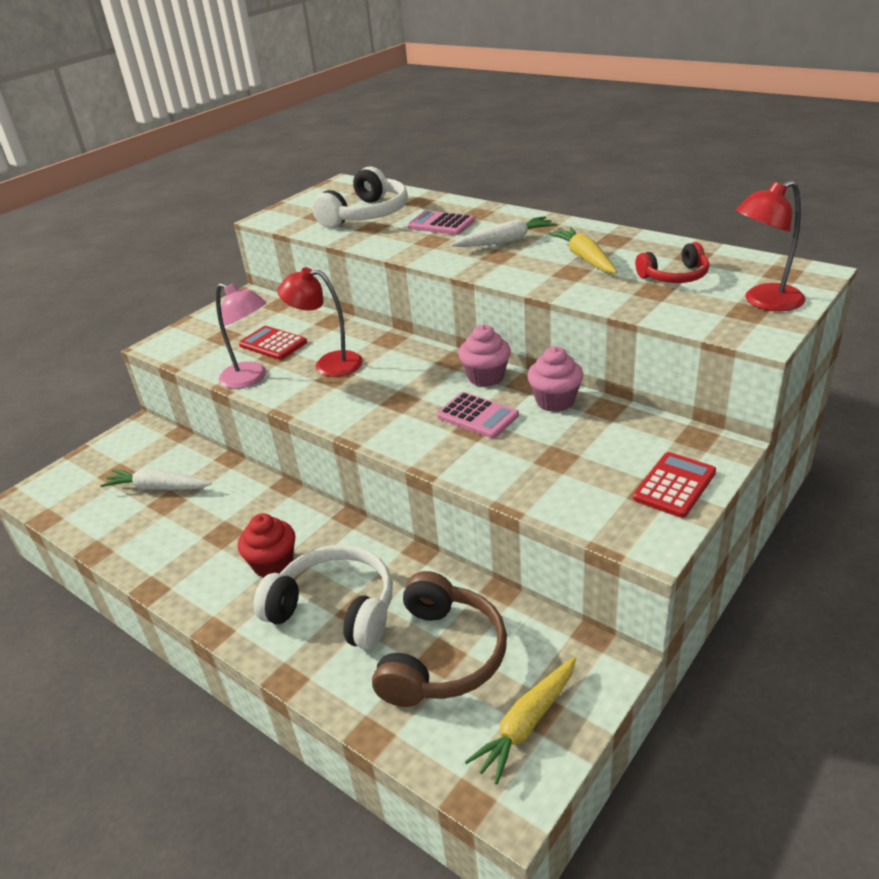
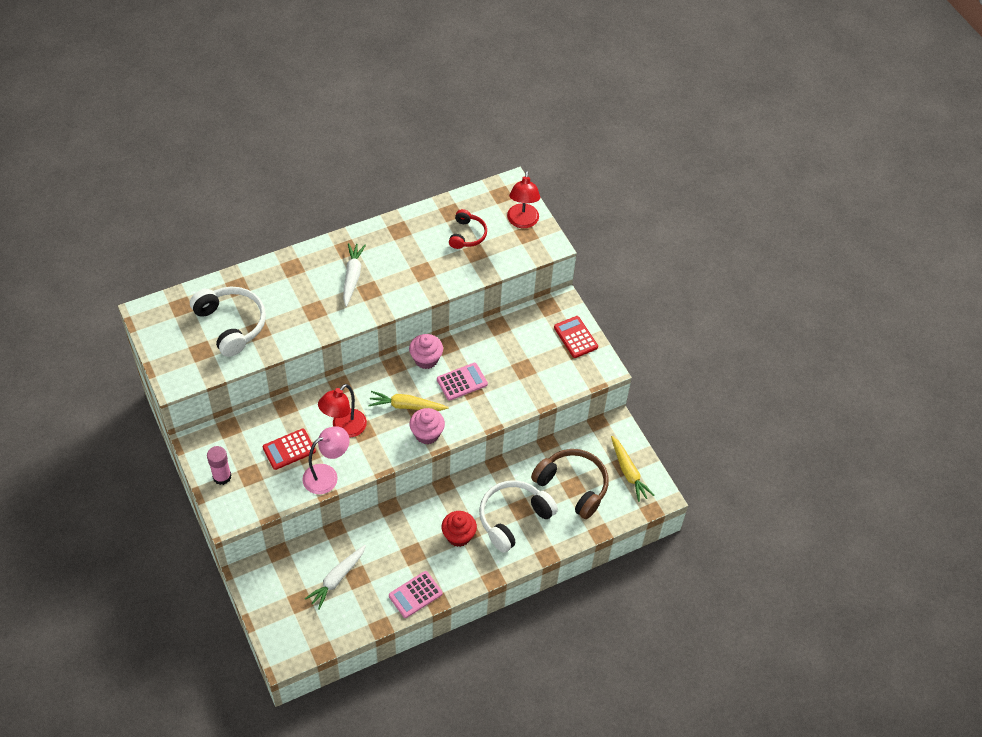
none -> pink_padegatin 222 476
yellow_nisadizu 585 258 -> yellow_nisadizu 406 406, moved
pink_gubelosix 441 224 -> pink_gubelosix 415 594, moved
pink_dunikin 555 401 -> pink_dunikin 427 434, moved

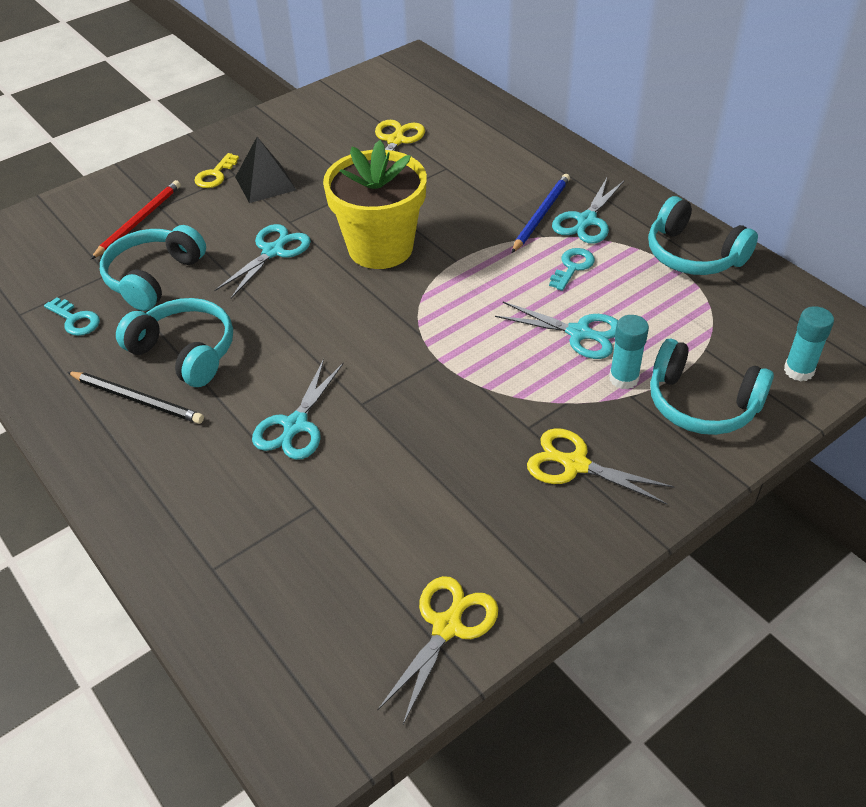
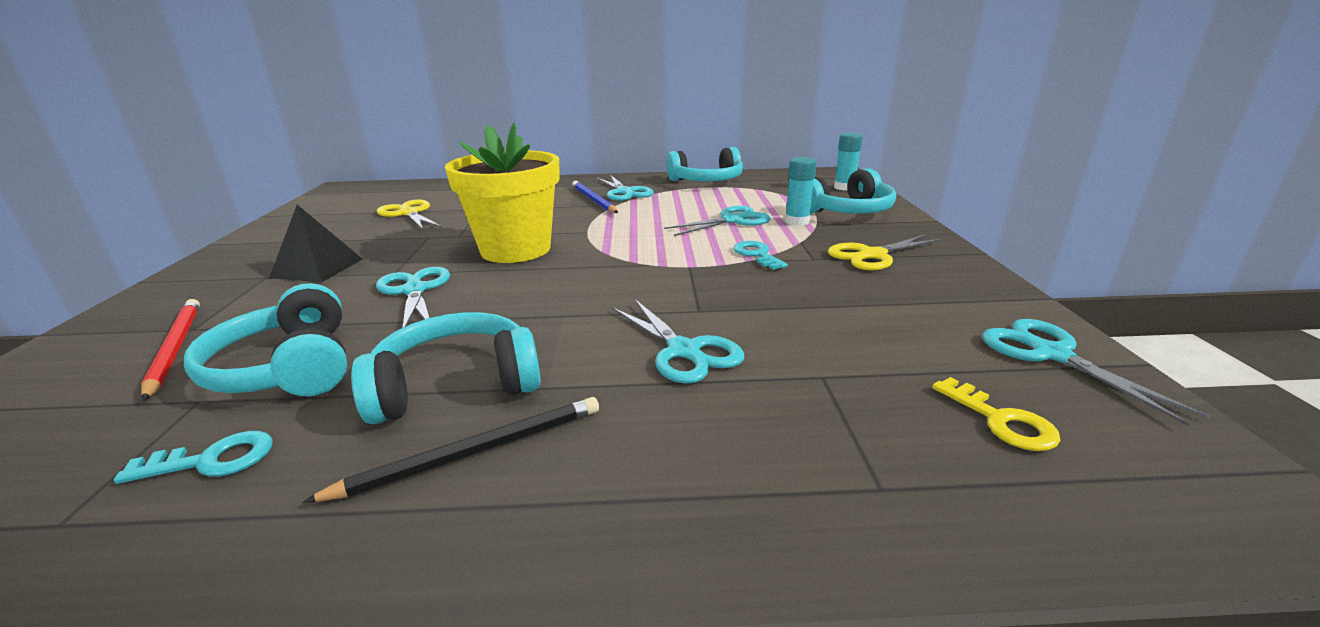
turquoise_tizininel 572 267 -> turquoise_tizininel 757 255, moved
yellow_tizininel 215 175 -> yellow_tizininel 1001 420, moved
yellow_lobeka 447 626 -> turquoise_lobeka 1050 354

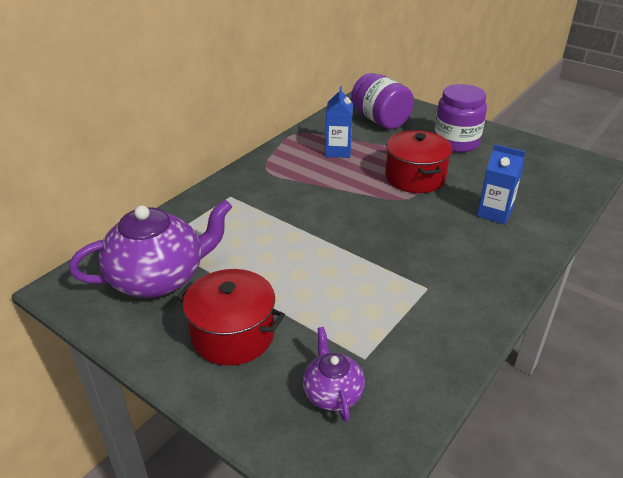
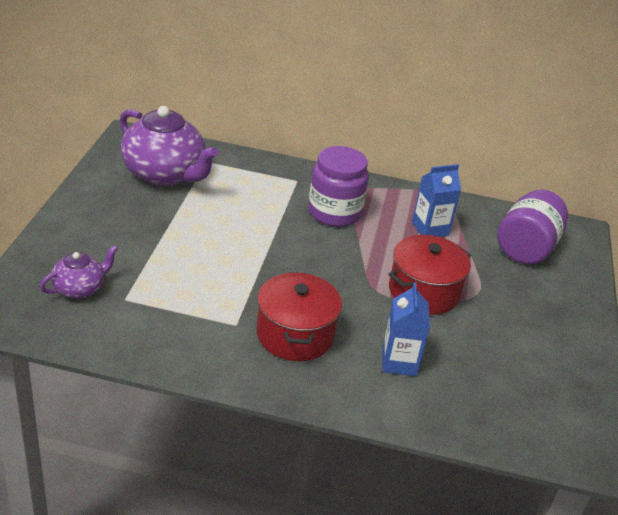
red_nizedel 233 335 -> red_nizedel 295 334, moved
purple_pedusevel 456 142 -> purple_pedusevel 334 212, moved

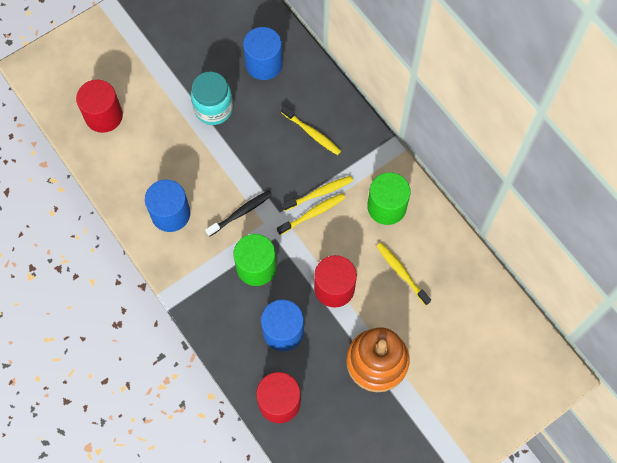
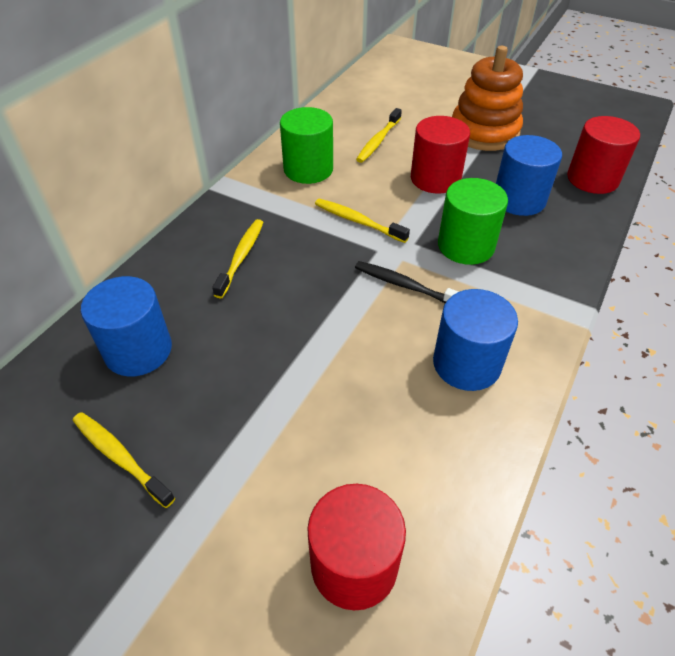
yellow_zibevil 319 193 -> yellow_zibevil 120 457, moved
turquoise_pedusevel 213 109 -> none

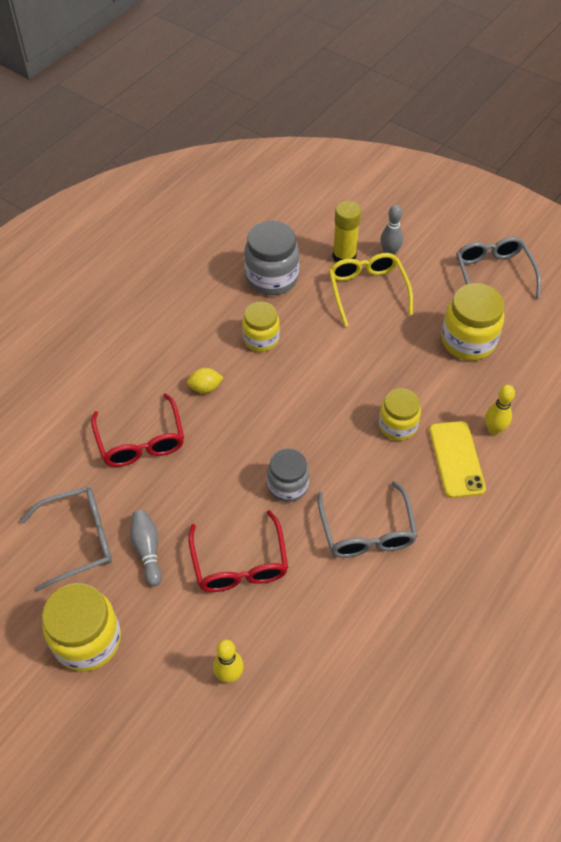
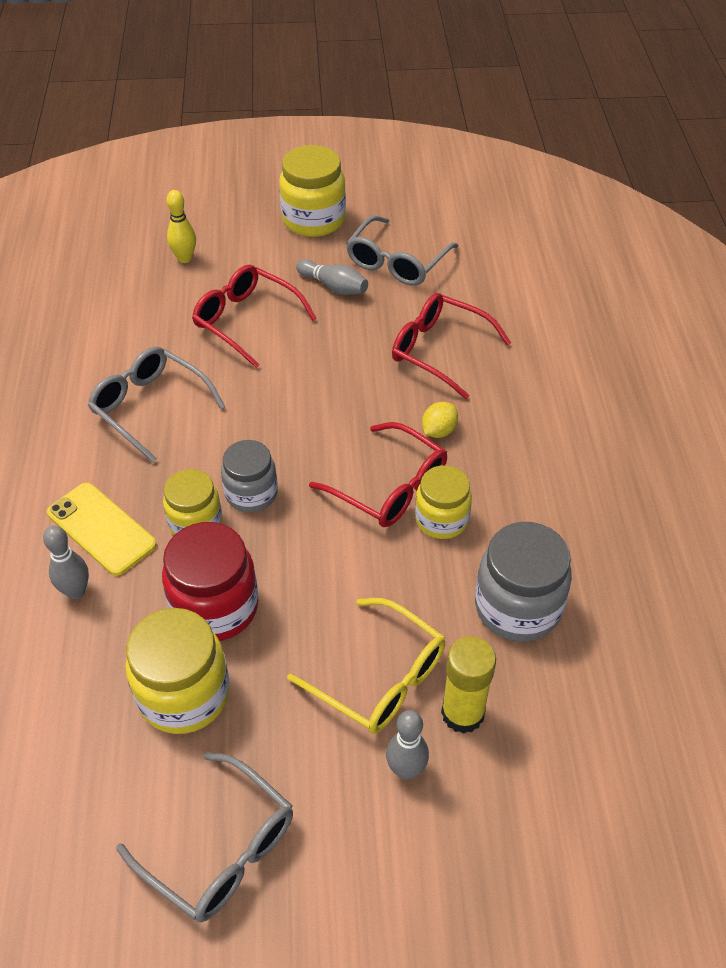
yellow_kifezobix 494 429 -> grey_kifezobix 76 591
none -> red_pedusevel 215 607
grey_pedusevel 288 486 -> grey_pedusevel 251 494, moved
none -> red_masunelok 388 486

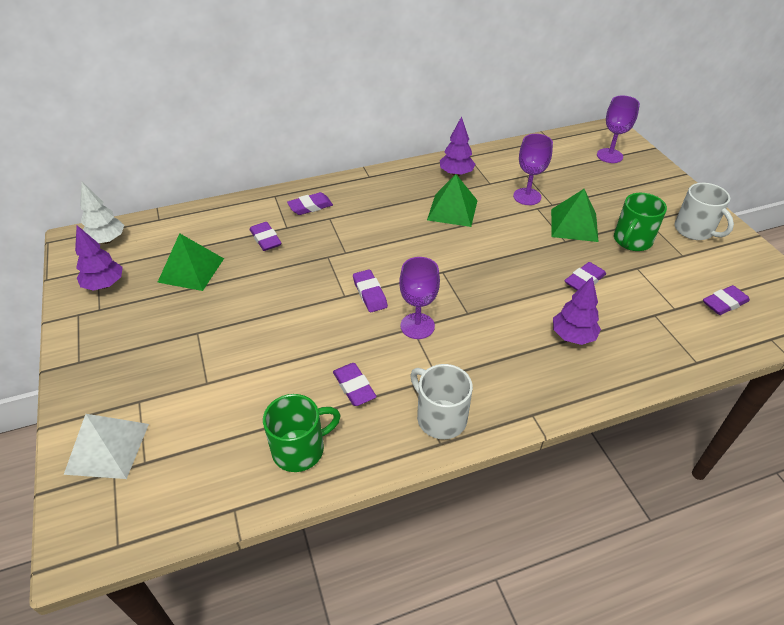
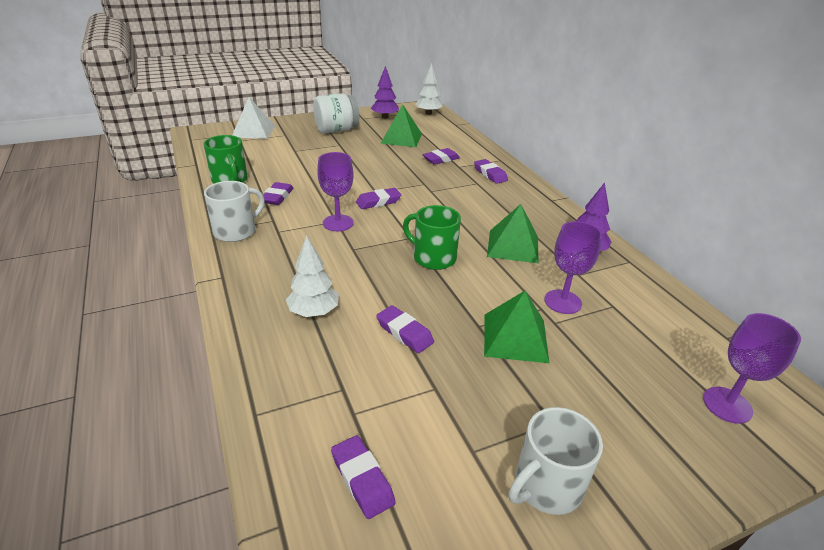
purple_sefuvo 354 387 -> purple_sefuvo 277 197, 45 degrees counterclockwise
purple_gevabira 573 336 -> white_gevabira 314 312
none -> white_pedusevel 336 130
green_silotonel 632 241 -> green_silotonel 433 258, moved

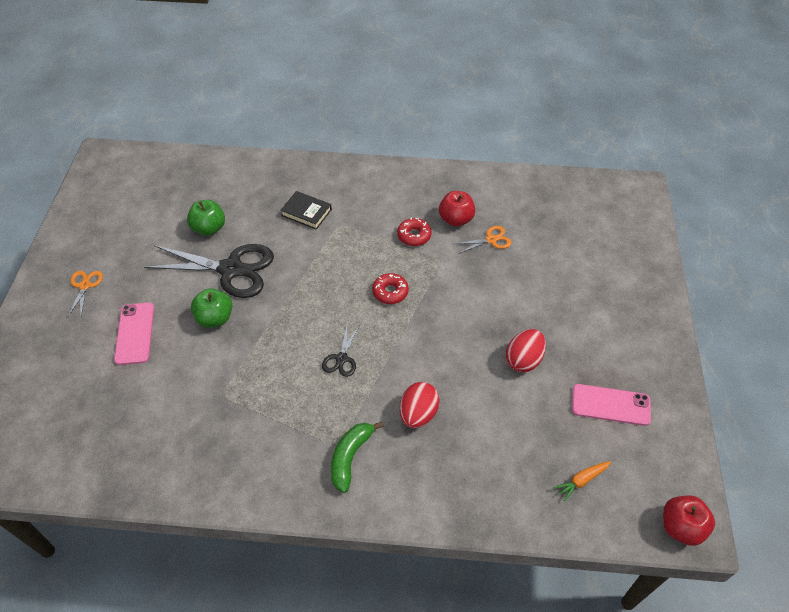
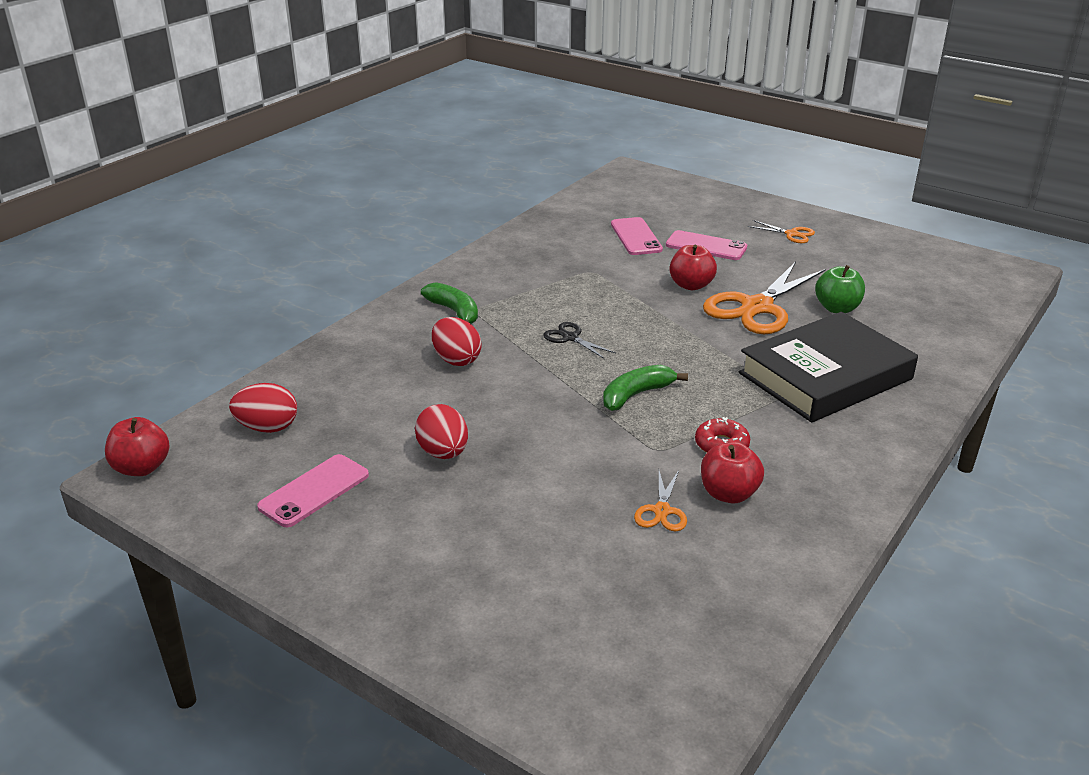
orange_nisadizu 582 480 -> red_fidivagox 267 428
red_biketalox 390 292 -> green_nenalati 636 395
none -> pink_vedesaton 636 237
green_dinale 215 318 -> red_dinale 691 285
black_lobeka 231 269 -> orange_lobeka 757 307
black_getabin 306 212 -> black_getabin 825 376, x2.29

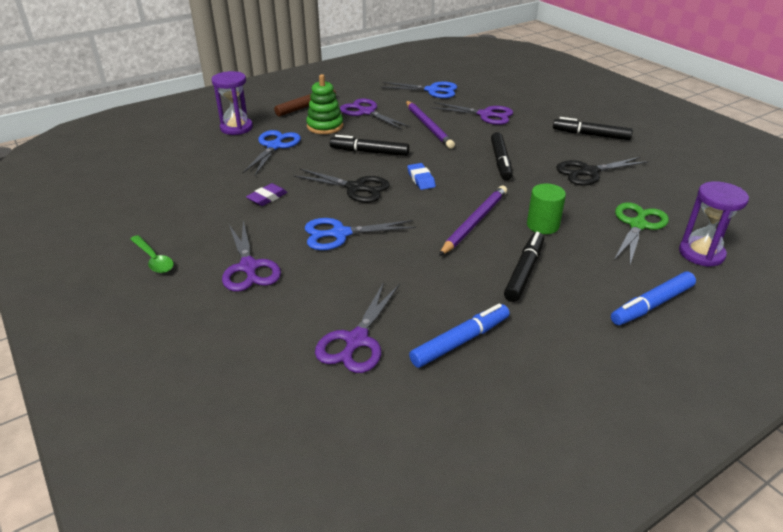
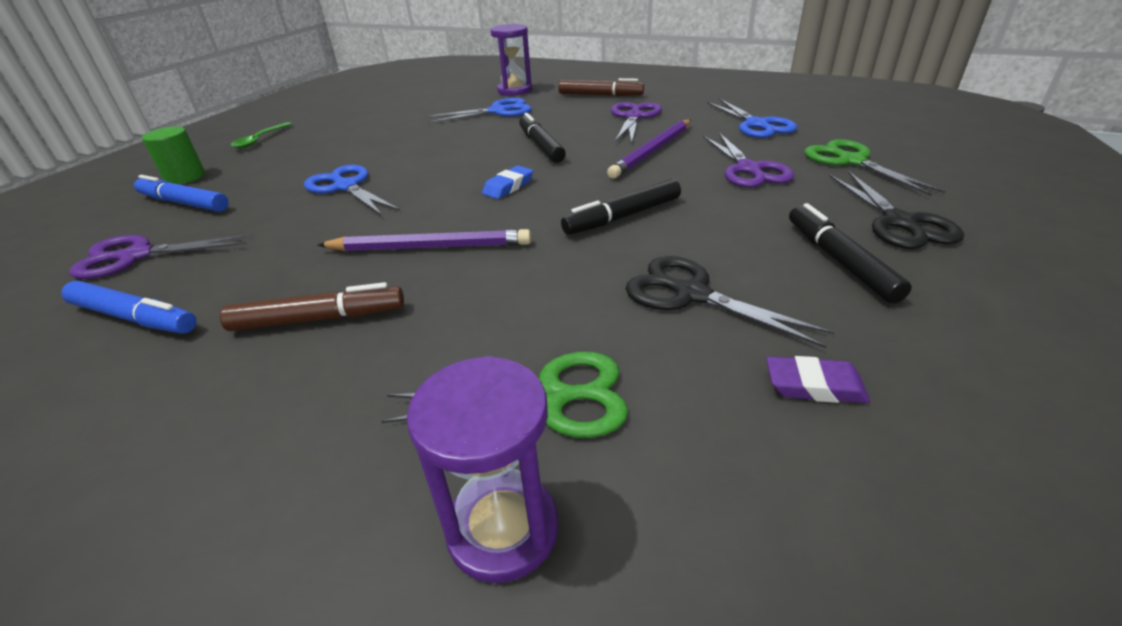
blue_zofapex 651 305 -> blue_zofapex 184 203, moved
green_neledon 543 225 -> green_neledon 185 177, moved
black_zofapex 524 272 -> brown_zofapex 318 319
purple_sefuvo 267 198 -> purple_sefuvo 814 386, moved
none -> green_lobeka 851 161
black_lobeka 355 188 -> black_lobeka 899 222, moved
purple_lobeka 249 267 -> none
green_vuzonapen 325 126 -> none

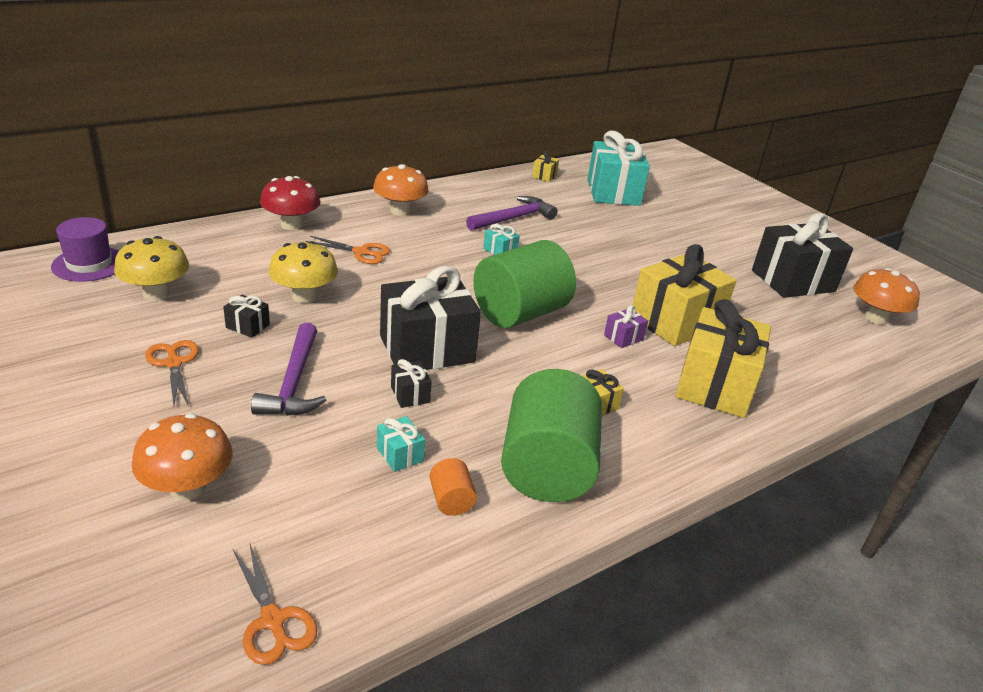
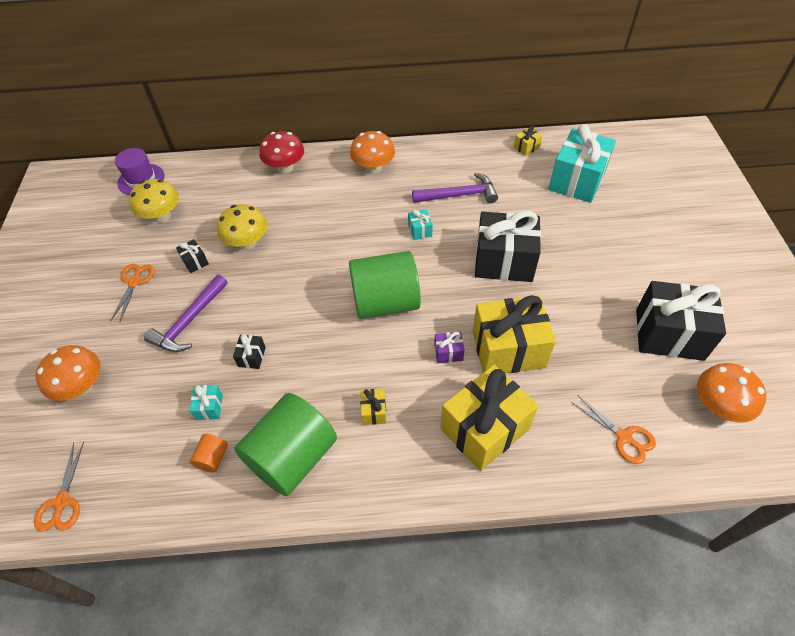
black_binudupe 427 349 -> black_binudupe 504 261, moved
orange_lobeka 361 252 -> orange_lobeka 624 437, moved

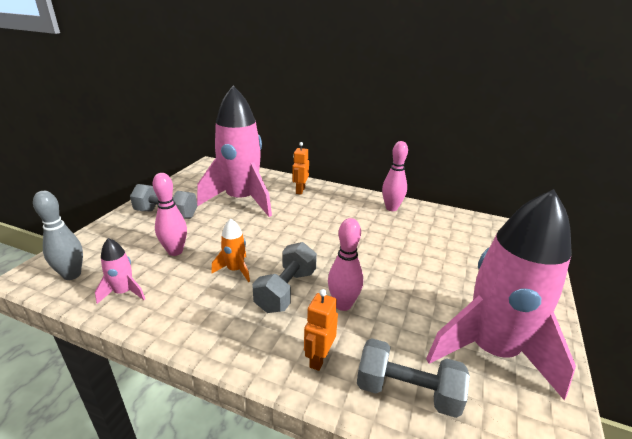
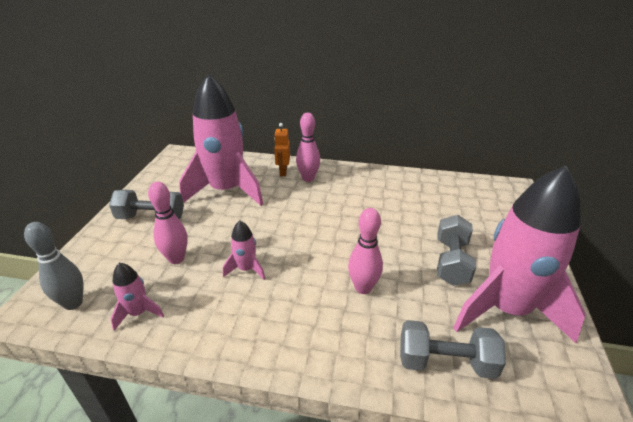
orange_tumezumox 235 270 -> pink_tumezumox 246 269
pink_kifezobix 391 208 -> pink_kifezobix 308 178, moved
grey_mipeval 286 290 -> grey_mipeval 451 262, moved
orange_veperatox 318 358 -> none

